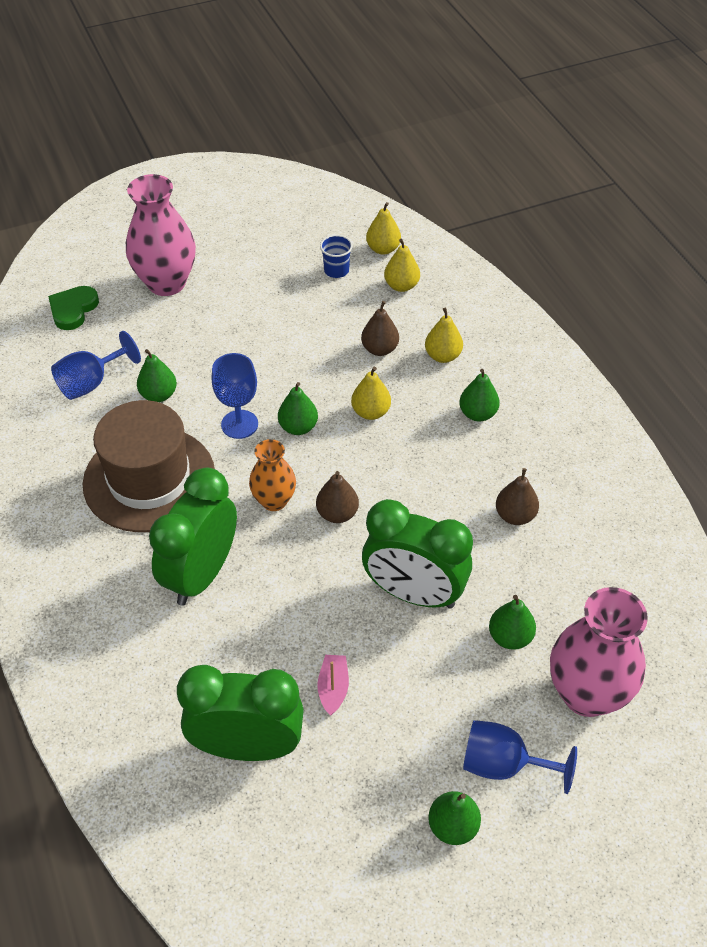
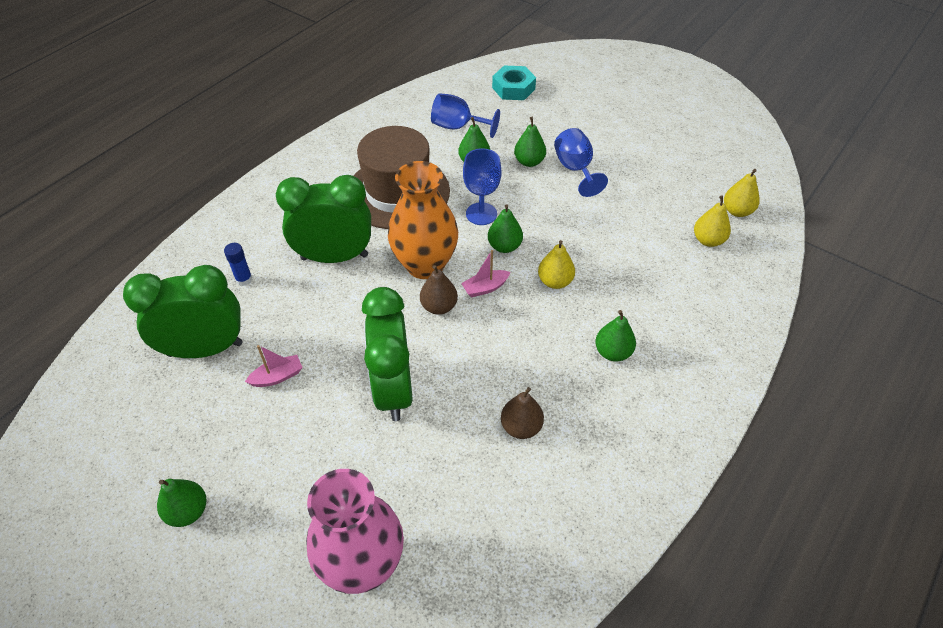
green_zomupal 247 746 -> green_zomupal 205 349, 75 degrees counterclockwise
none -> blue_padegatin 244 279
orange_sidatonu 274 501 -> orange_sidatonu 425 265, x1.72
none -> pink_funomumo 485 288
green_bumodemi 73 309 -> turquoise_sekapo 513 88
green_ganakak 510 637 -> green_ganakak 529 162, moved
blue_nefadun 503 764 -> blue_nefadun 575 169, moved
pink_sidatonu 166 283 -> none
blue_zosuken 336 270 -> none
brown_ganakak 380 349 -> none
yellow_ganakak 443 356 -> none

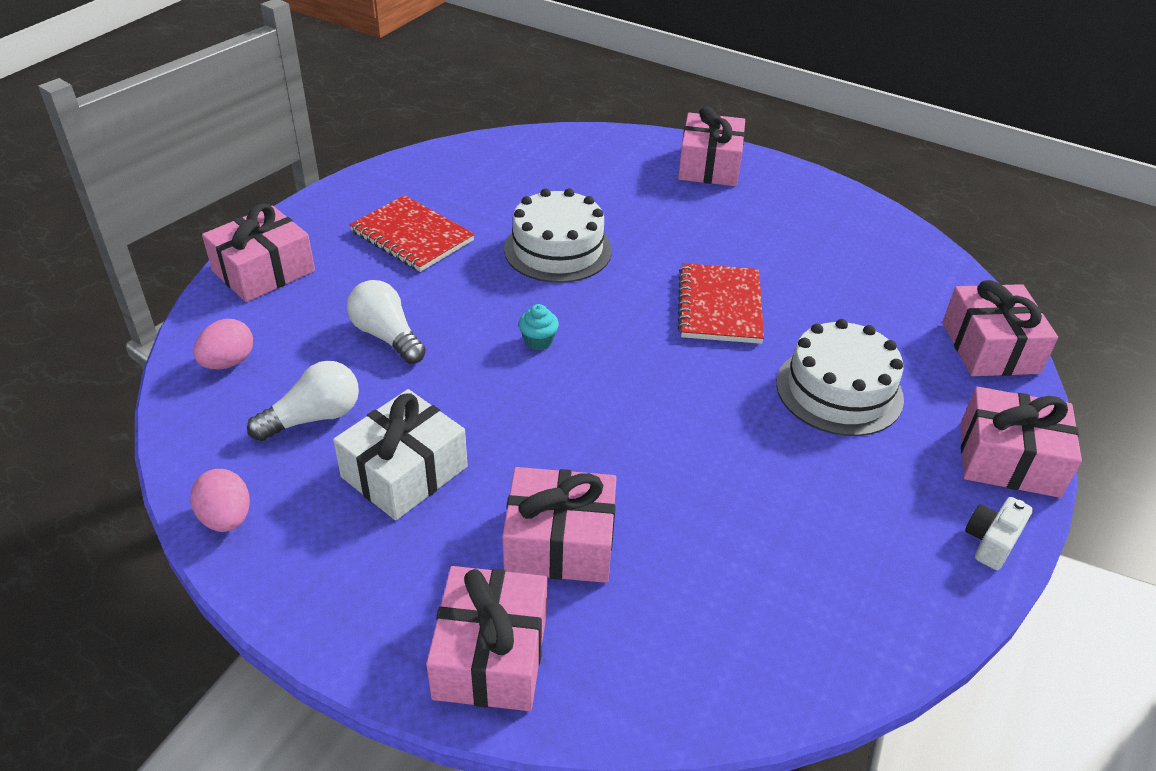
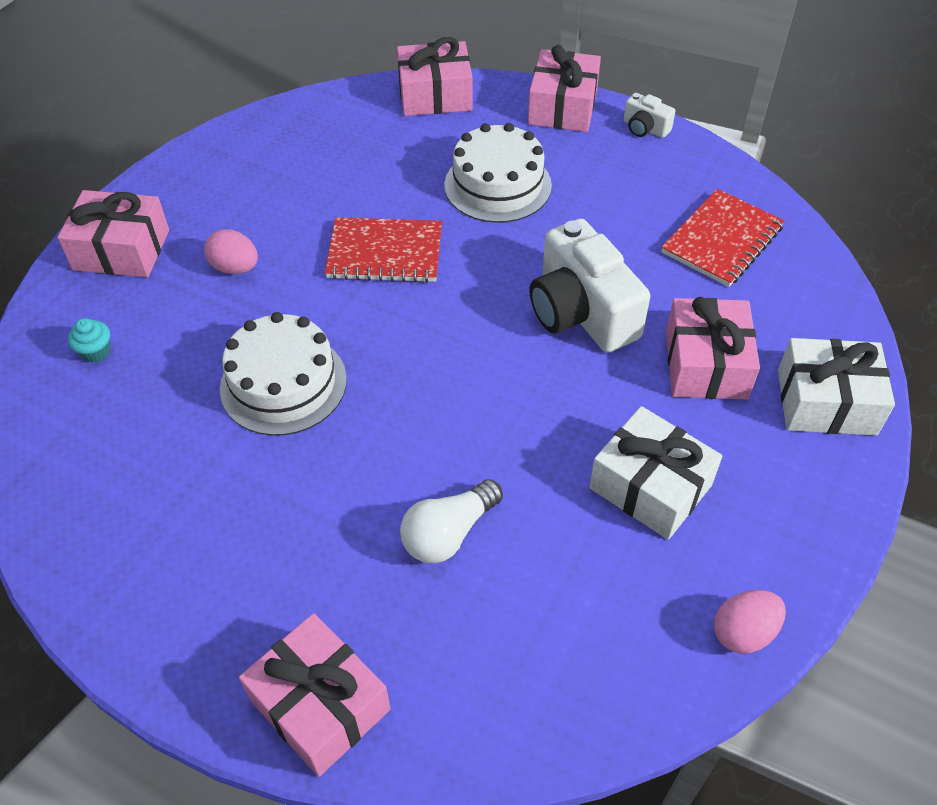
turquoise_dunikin 538 341 -> turquoise_dunikin 96 352, moved
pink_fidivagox 228 362 -> pink_fidivagox 235 268, moved
none -> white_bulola 581 312
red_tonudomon 412 236 -> red_tonudomon 722 240, moved
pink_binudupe 491 655 -> white_binudupe 826 402
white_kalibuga 314 418 -> none

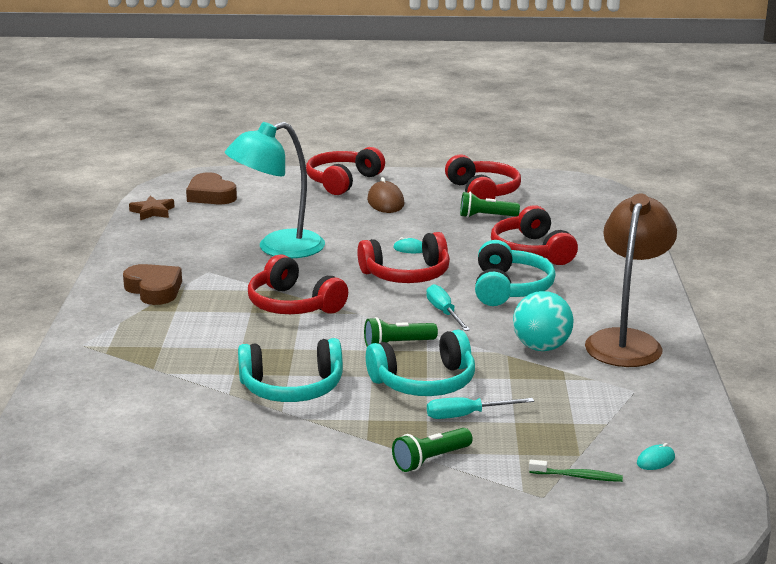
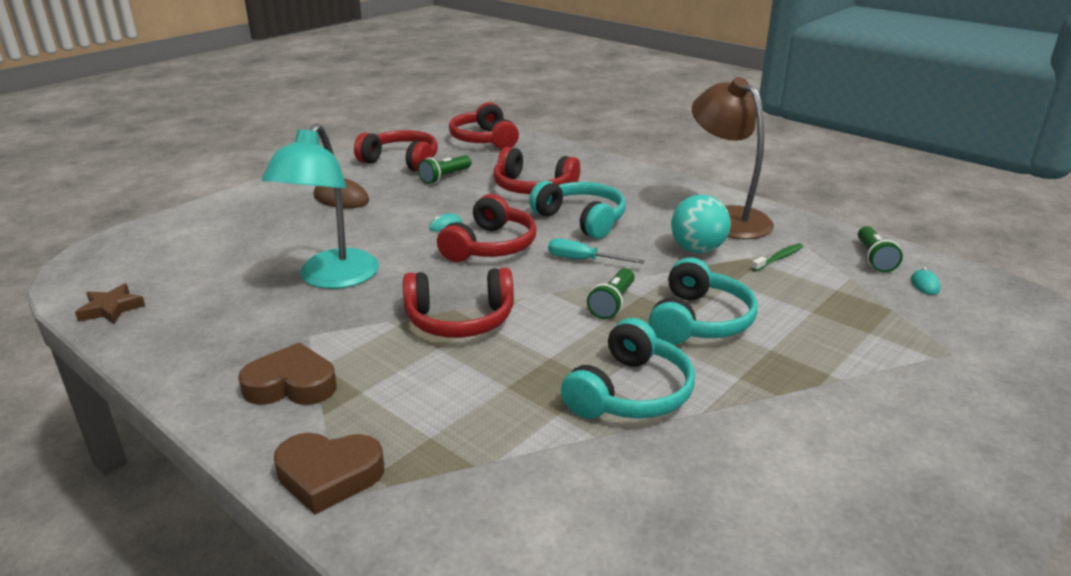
brown_bumodemi 211 195 -> brown_bumodemi 329 476, moved
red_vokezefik 342 181 -> red_vokezefik 484 139, moved
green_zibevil 578 476 -> green_zibevil 778 258, moved
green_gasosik 430 460 -> green_gasosik 874 258, moved
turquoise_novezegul 466 415 -> none

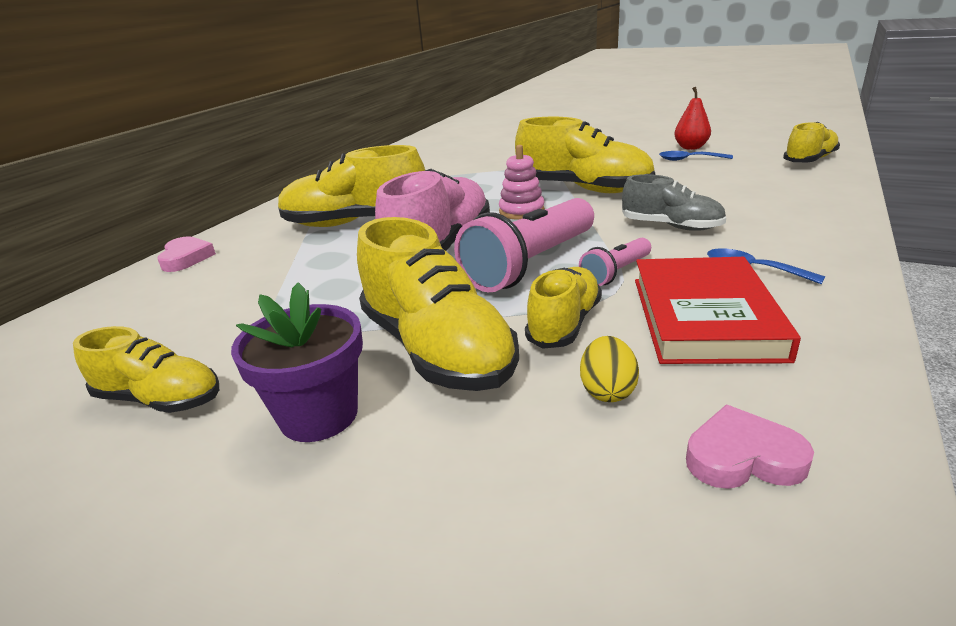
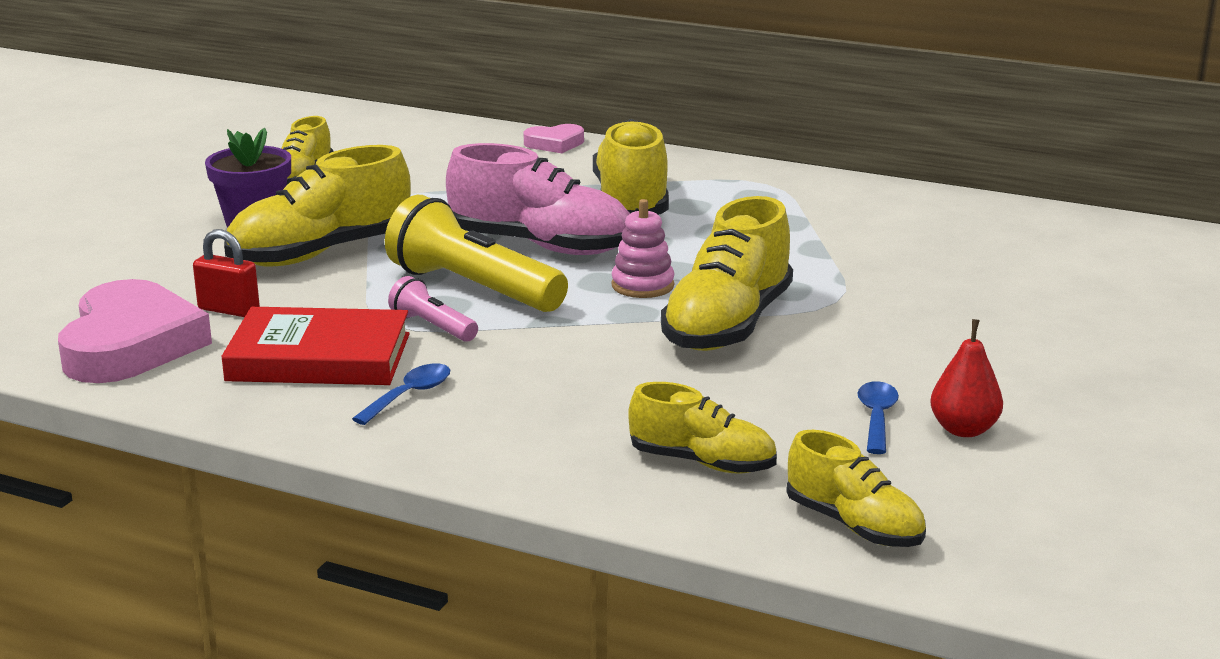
pink_bumodemi 742 457 -> pink_bumodemi 131 344, x2.04
yellow_fidivagox 607 391 -> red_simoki 229 310
pink_gasosik 530 264 -> yellow_gasosik 473 288
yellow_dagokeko 564 324 -> yellow_dagokeko 702 463, moved
grey_dagokeko 671 226 -> none

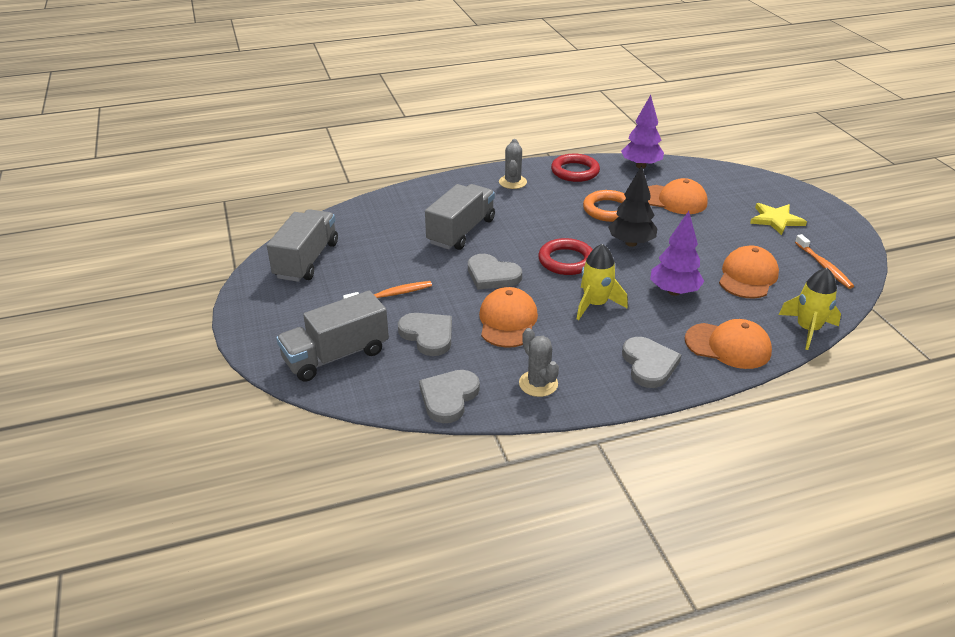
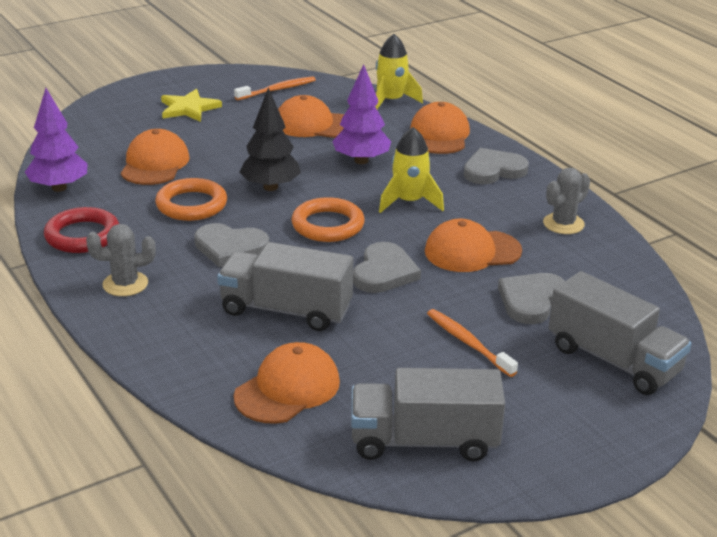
grey_bumodemi 448 397 -> grey_bumodemi 230 248, moved
none -> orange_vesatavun 288 389
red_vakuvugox 566 260 -> orange_vakuvugox 328 225

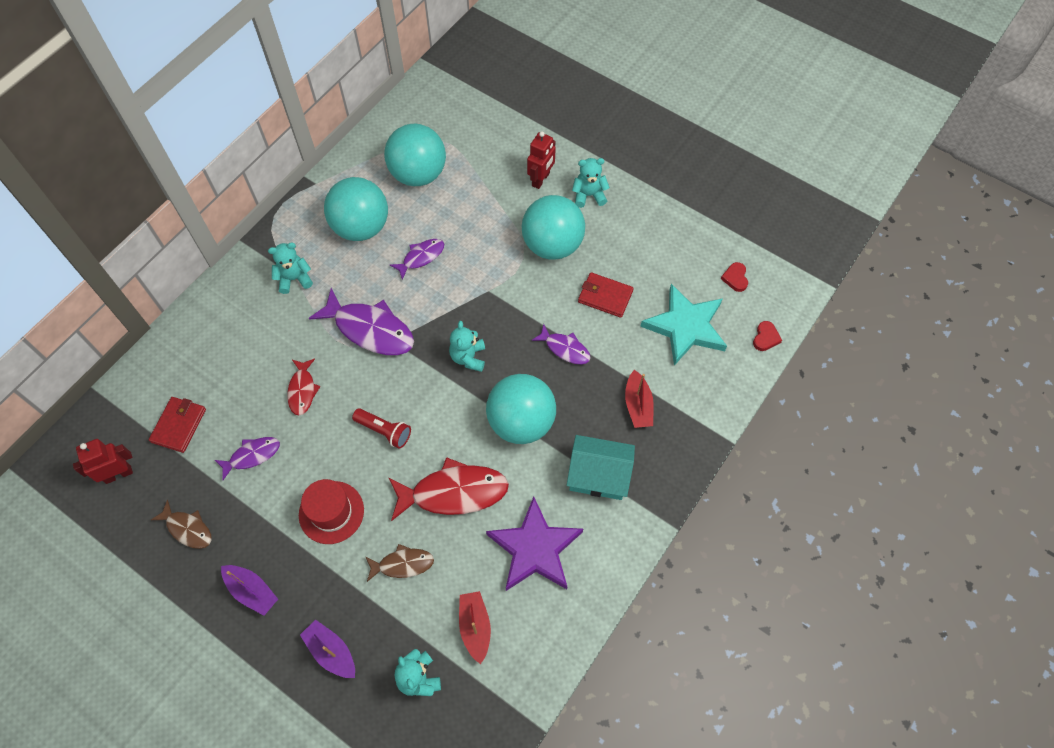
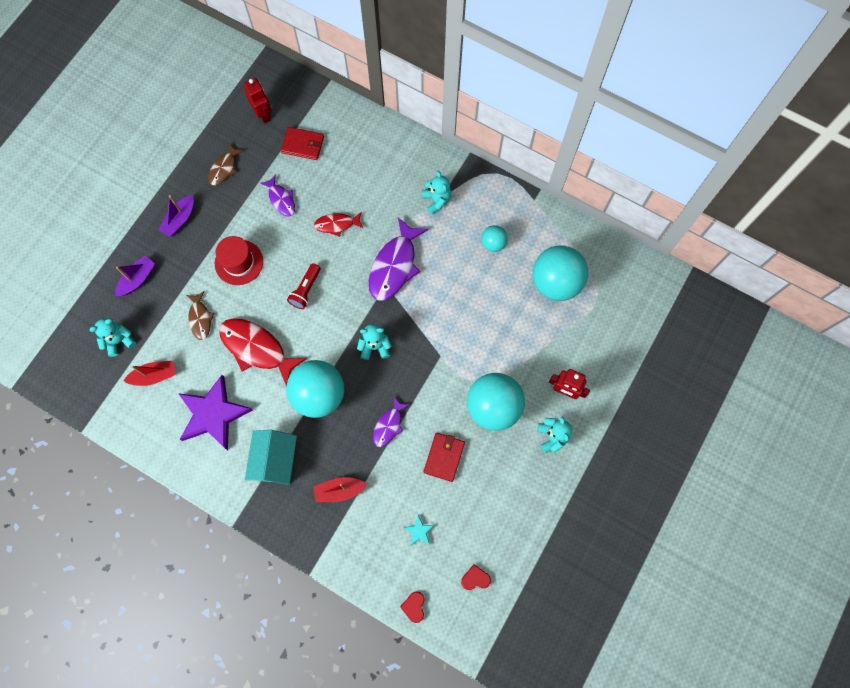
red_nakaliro 454 492 -> red_nakaliro 257 348, 135 degrees clockwise
red_bumodemi 765 338 -> red_bumodemi 414 606, 75 degrees clockwise
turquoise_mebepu 685 327 -> turquoise_mebepu 419 531, x0.40
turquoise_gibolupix 361 227 -> turquoise_gibolupix 493 243, x0.49
purple_nakaliro 421 257 -> none

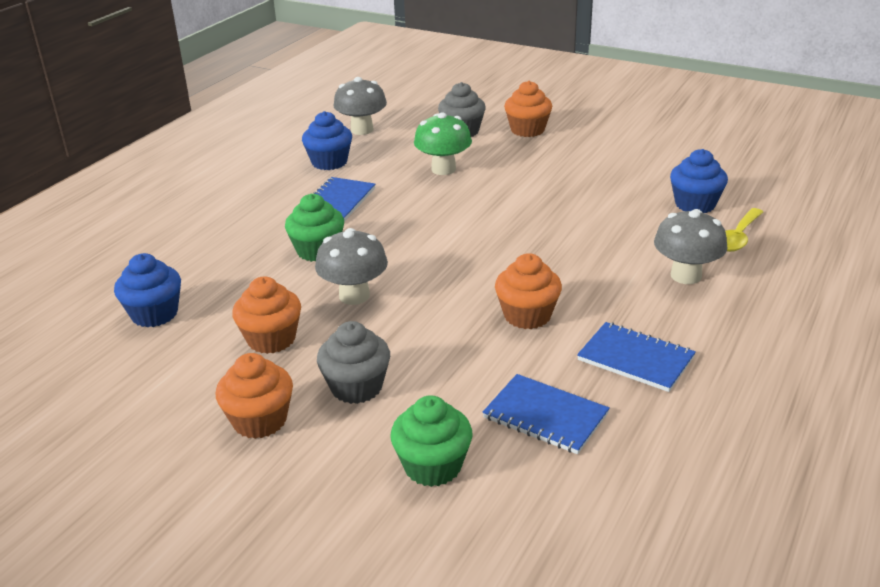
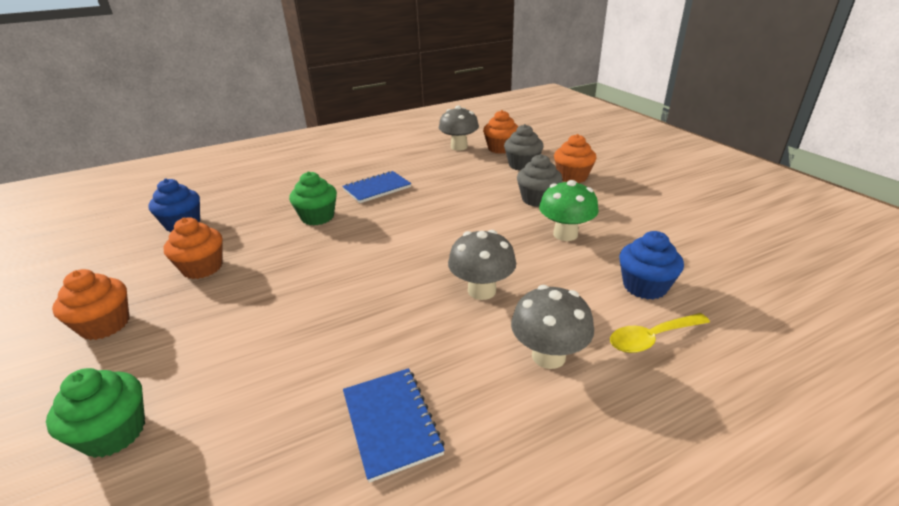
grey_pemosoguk 354 296 -> grey_pemosoguk 481 290, moved
orange_dunikin 527 315 -> orange_dunikin 500 148, moved
grey_dunikin 356 387 -> grey_dunikin 537 199, moved
green_pemosoguk 443 169 -> green_pemosoguk 565 234, moved
blue_dunikin 329 162 -> none
blue_tonudomon 545 416 -> none

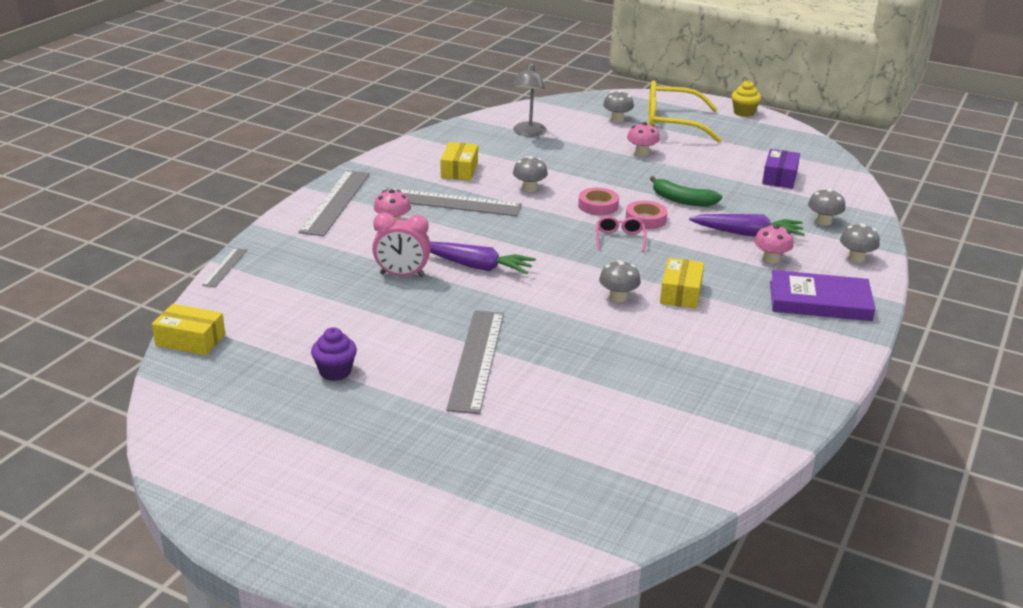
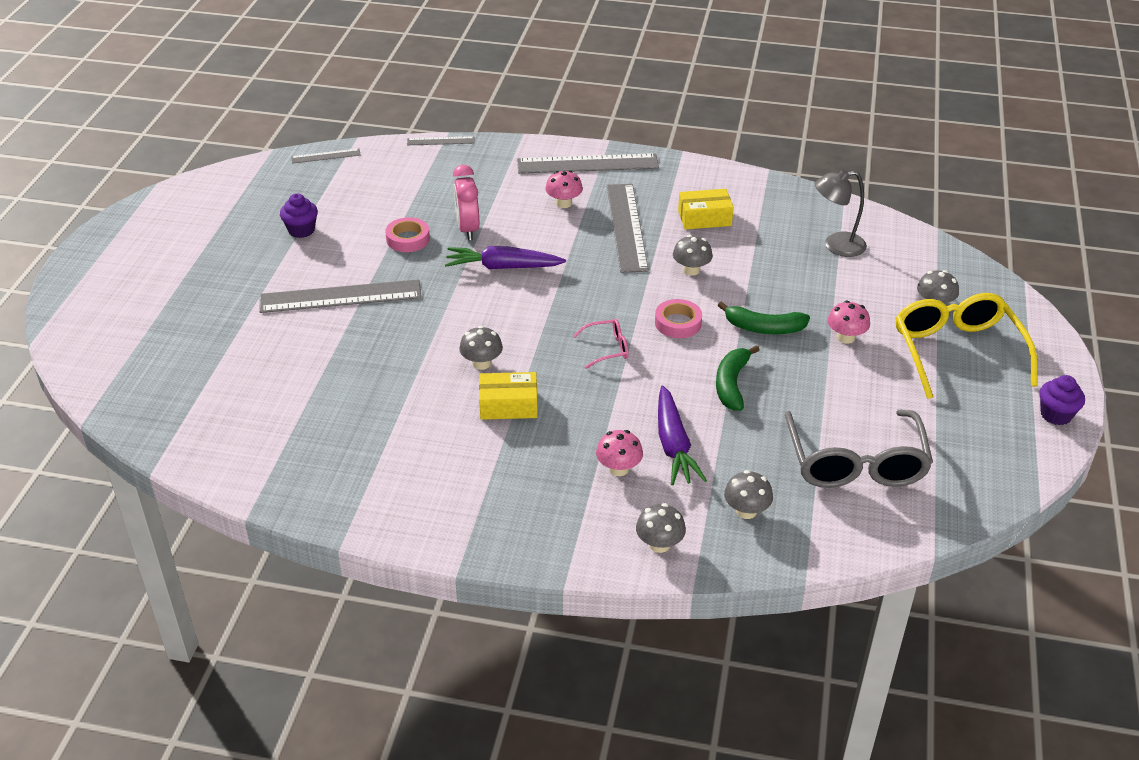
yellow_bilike 190 340 -> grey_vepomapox 325 156
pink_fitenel 645 219 -> pink_fitenel 408 239, moved
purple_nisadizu 477 266 -> purple_nisadizu 503 267, 90 degrees clockwise
none -> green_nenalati 763 328
purple_bilike 779 177 -> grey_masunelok 855 463
yellow_dunikin 744 113 -> purple_dunikin 1056 415
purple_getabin 820 301 -> none

